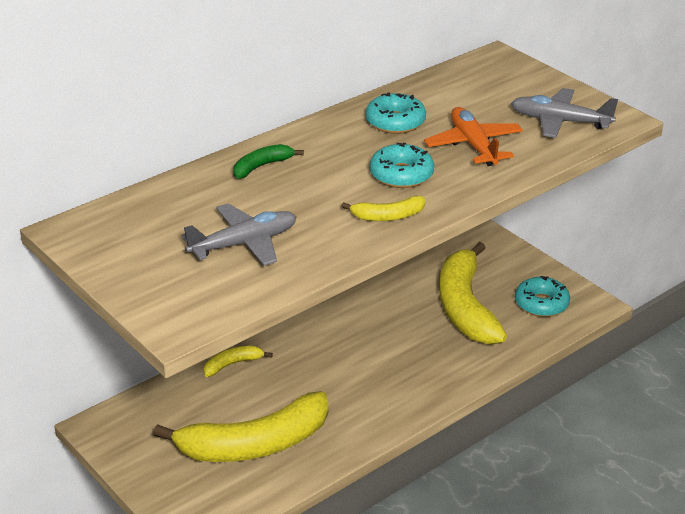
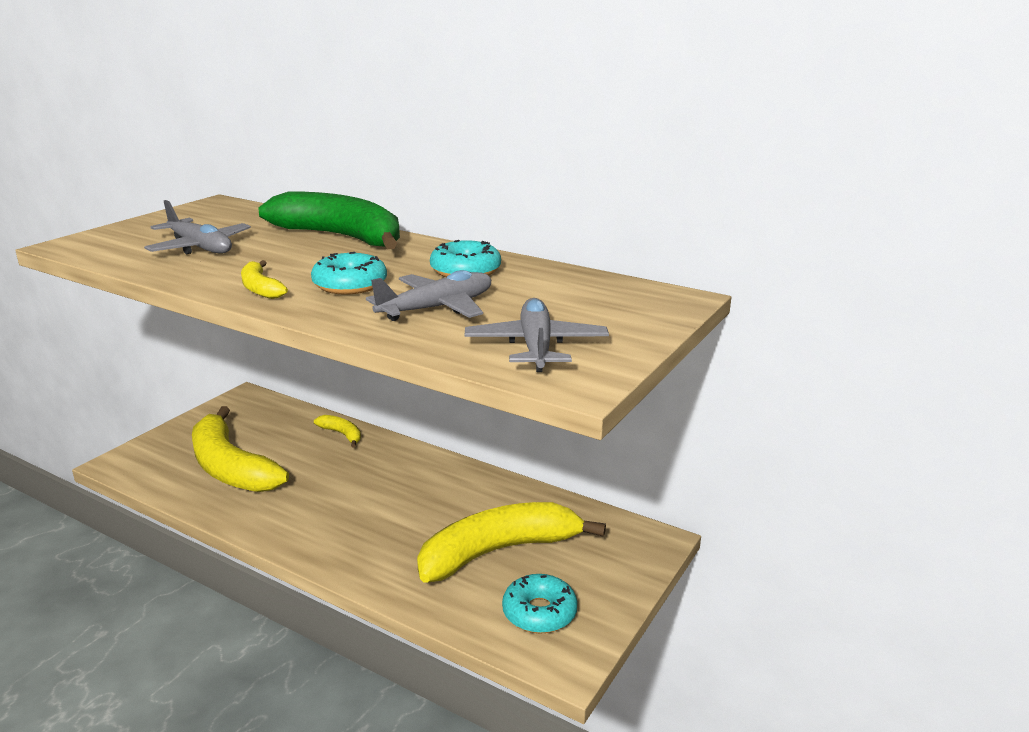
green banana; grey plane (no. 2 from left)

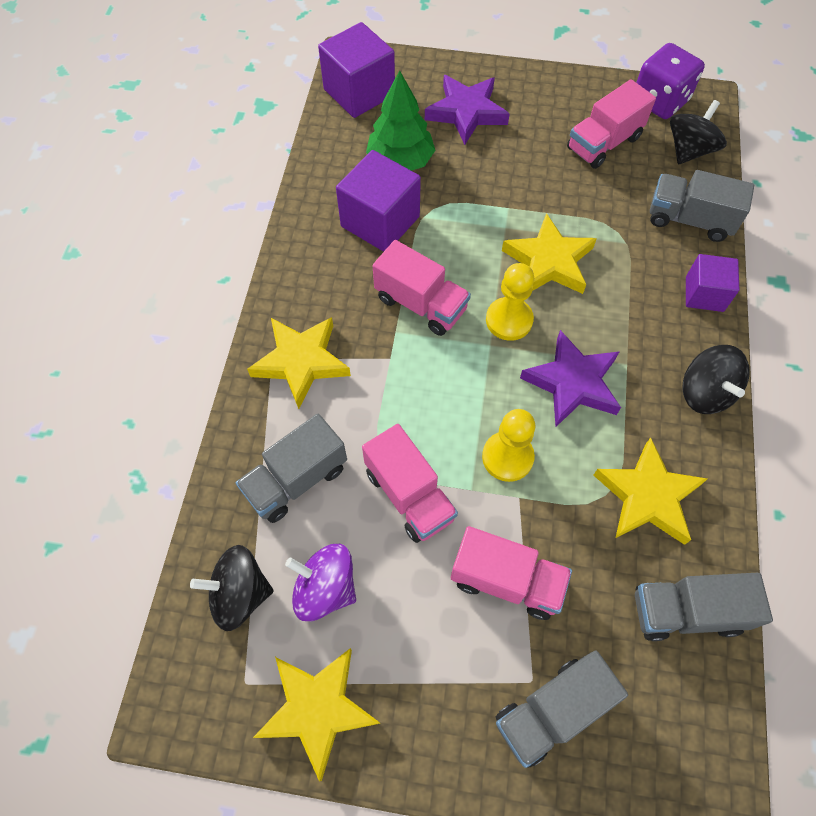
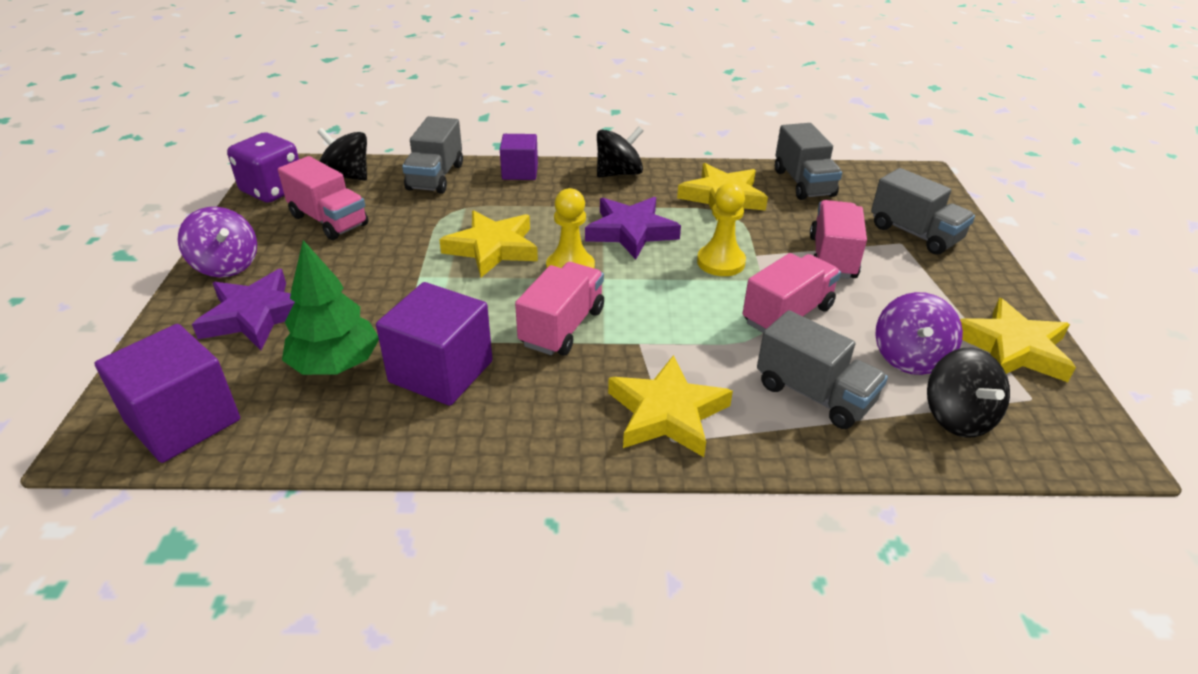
purple spinning top (no. 1 from left)

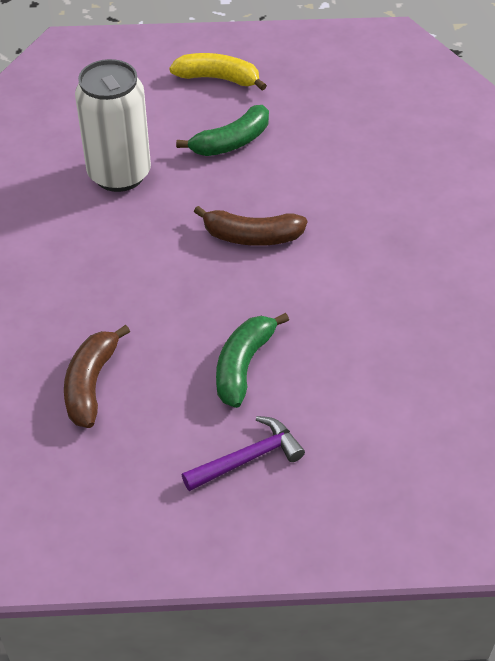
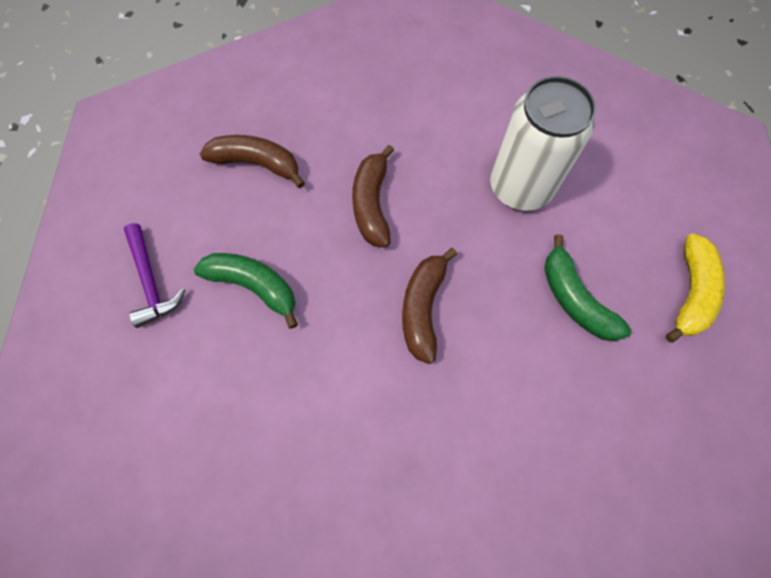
brown banana (no. 2 from left)

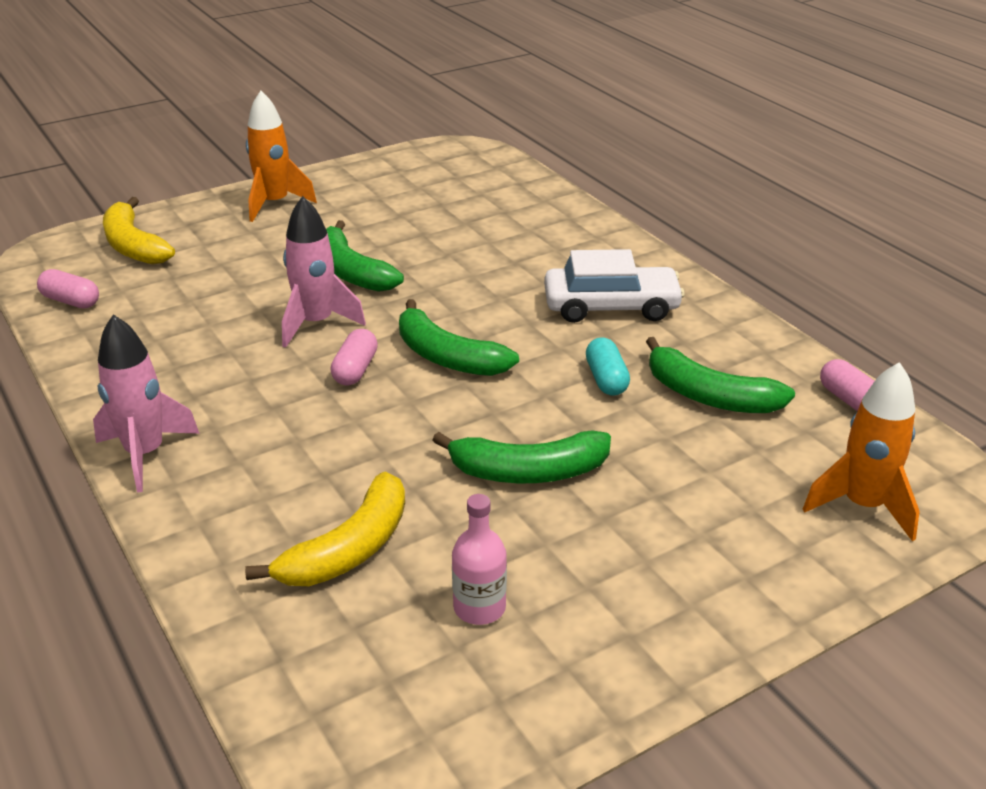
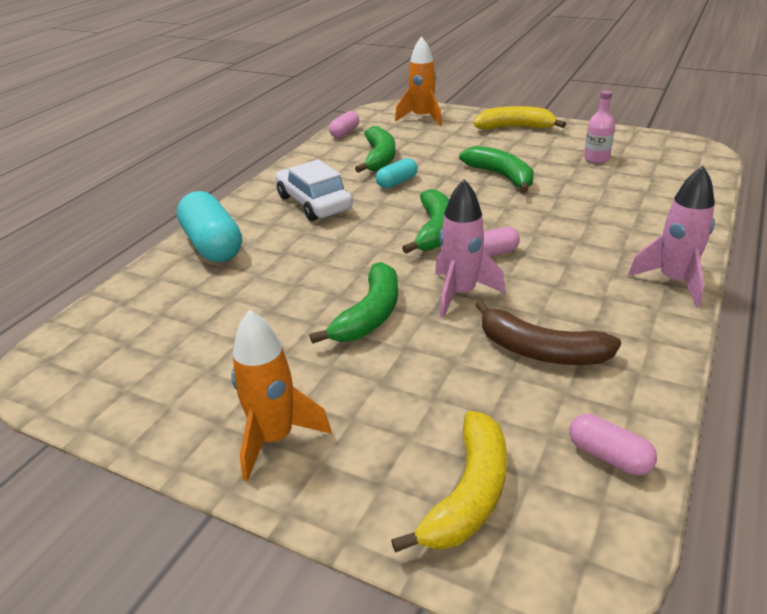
pink capsule (no. 3 from left); yellow banana (no. 2 from left); turquoise capsule (no. 1 from left); brown banana

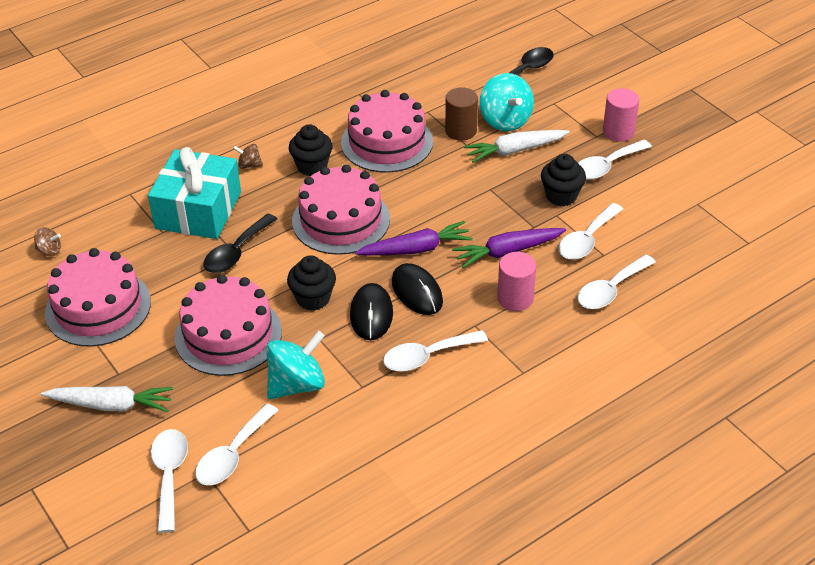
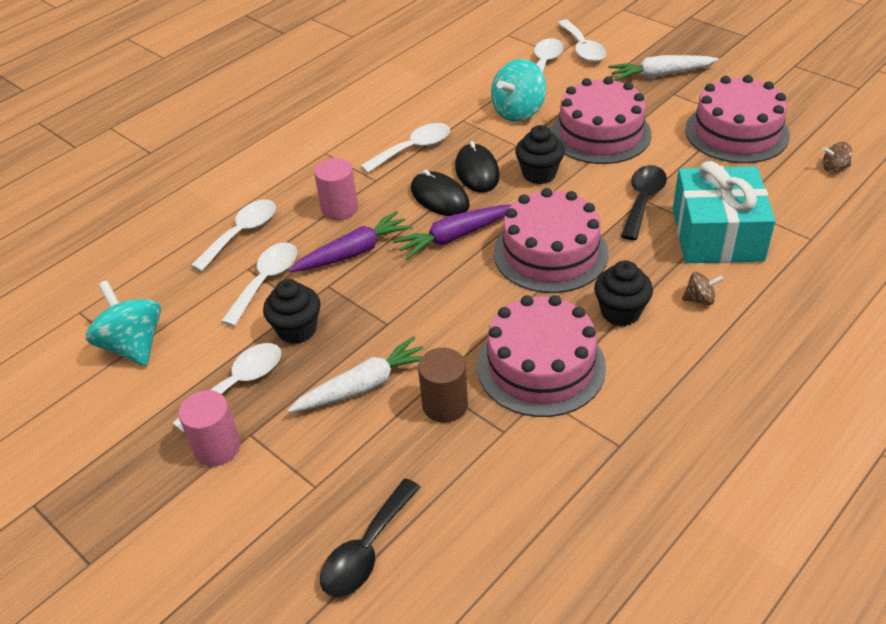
turquoise spinning top (no. 1 from left)

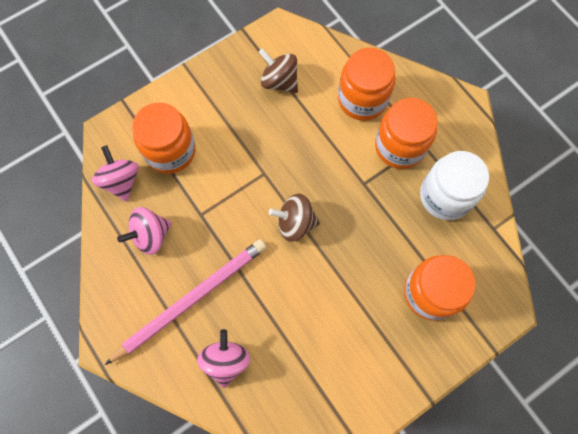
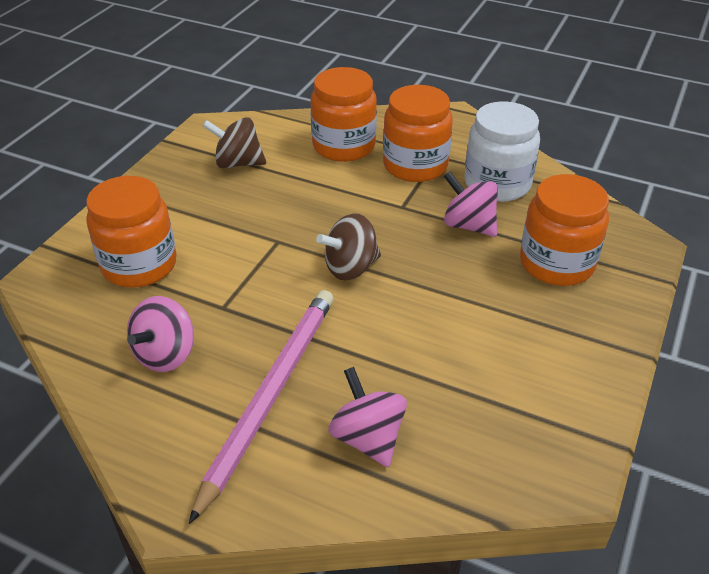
pink spinning top (no. 3 from left)

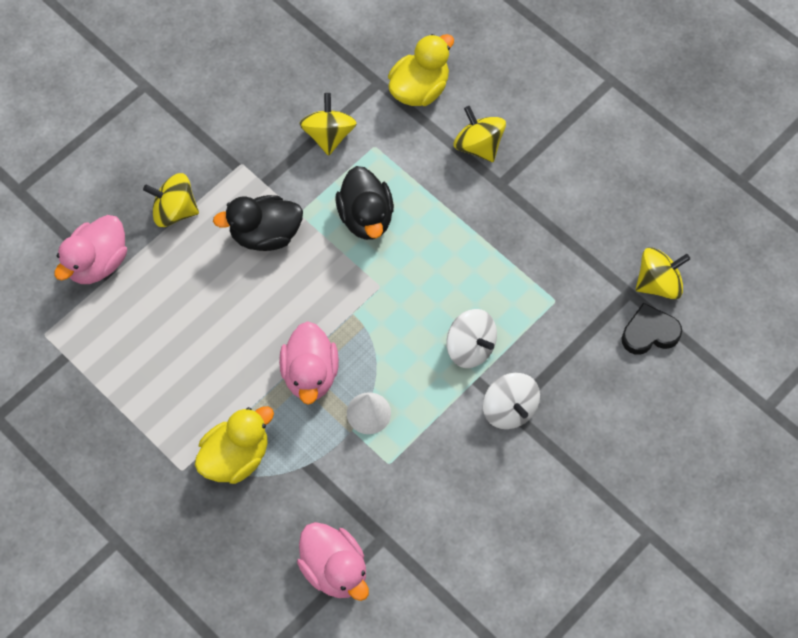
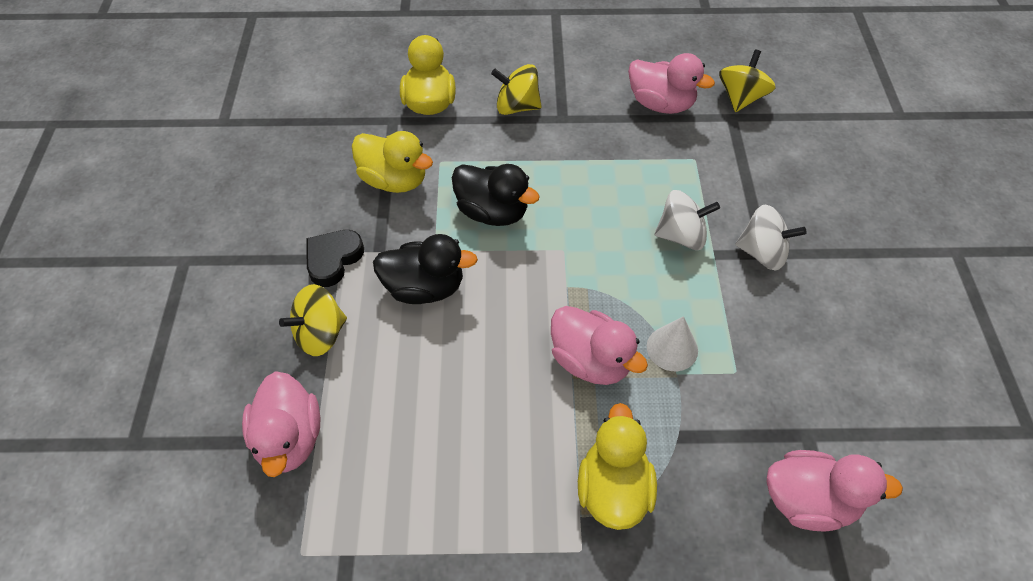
black duck (no. 1 from left); yellow duck (no. 1 from left); black heart; pink duck (no. 3 from left)

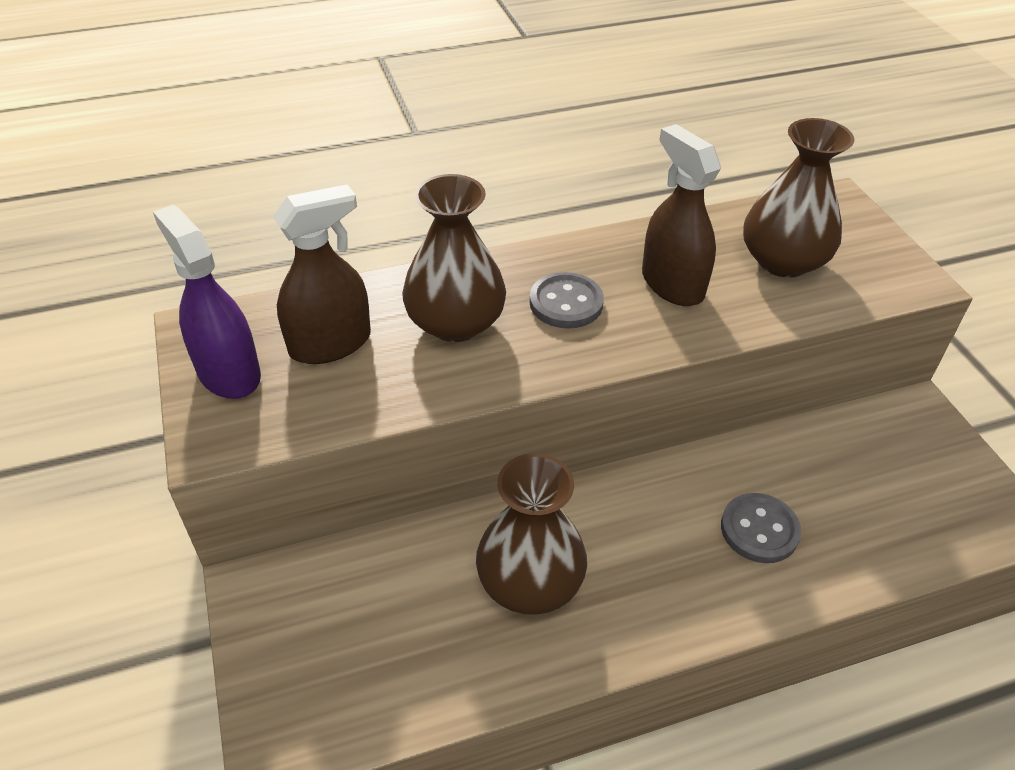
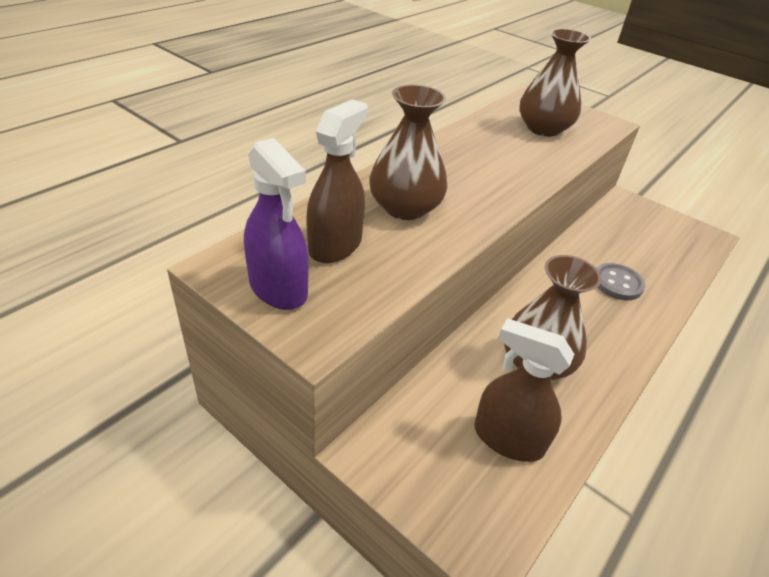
purple spray bottle; grey button (no. 1 from left in the first image); brown spray bottle (no. 2 from left)

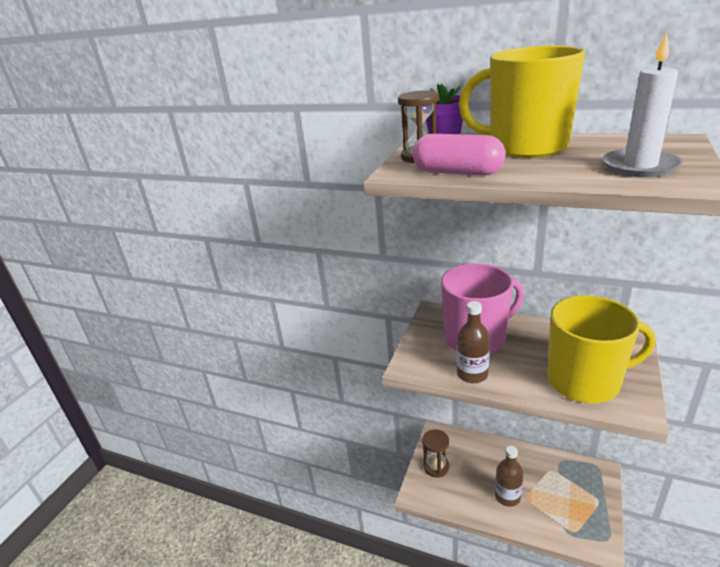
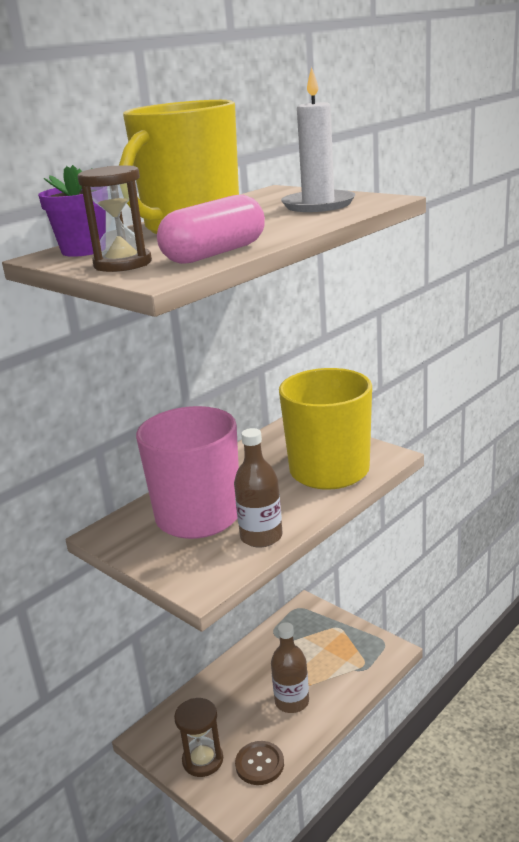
brown button

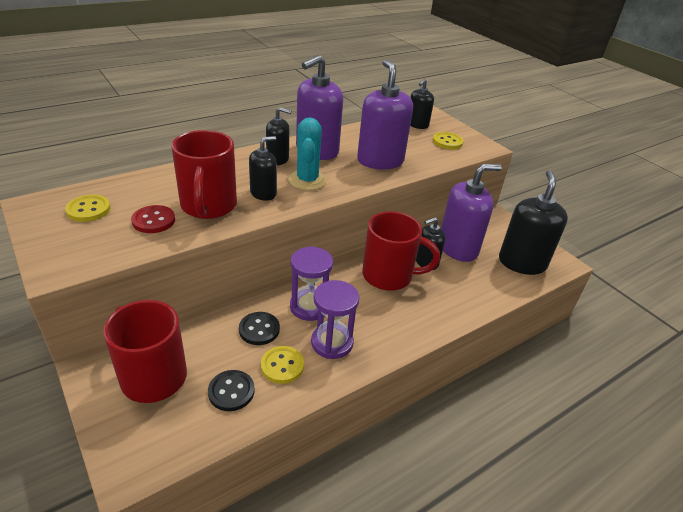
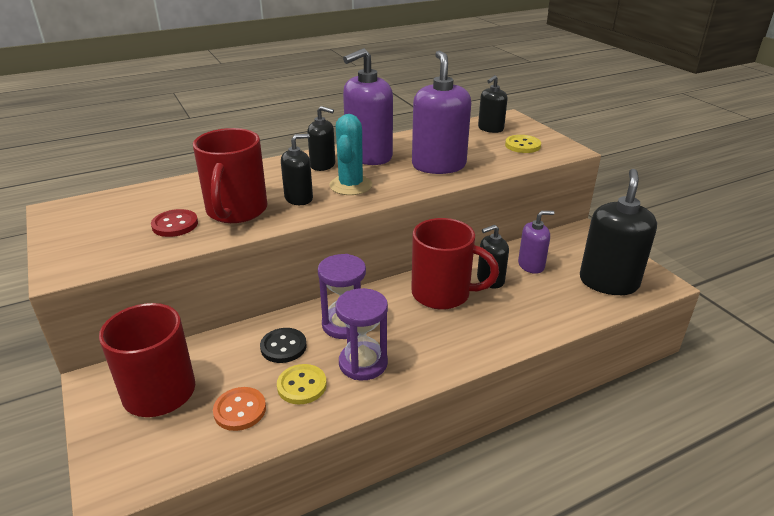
yellow button (no. 1 from left in the first image); orange button; purple soap dispenser (no. 3 from left)

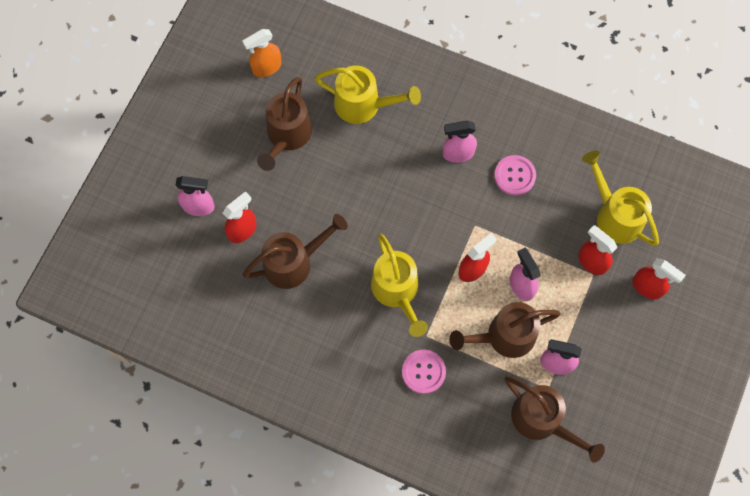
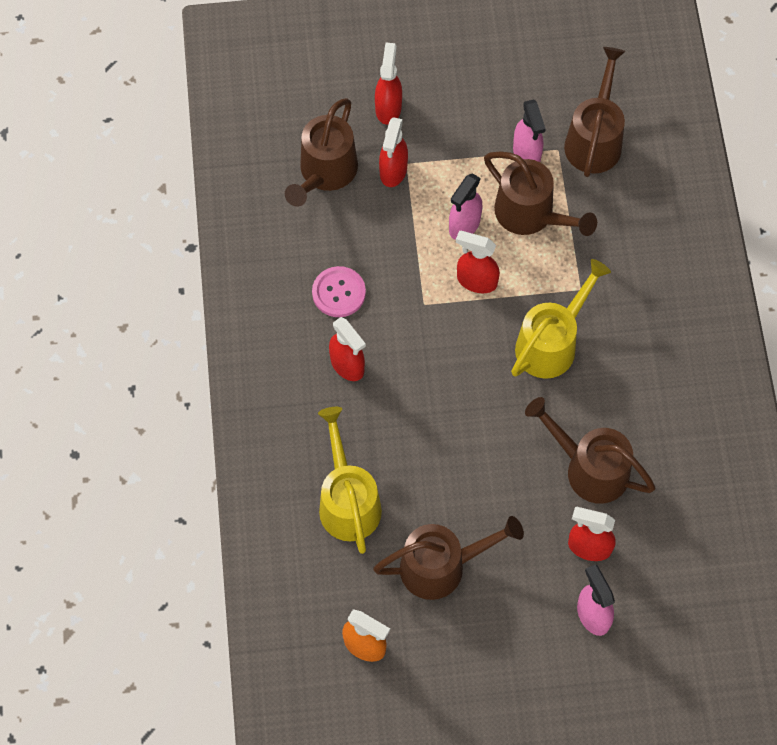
pink button (no. 1 from left in the first image); red spray bottle (no. 1 from left); brown watering can (no. 1 from left)

